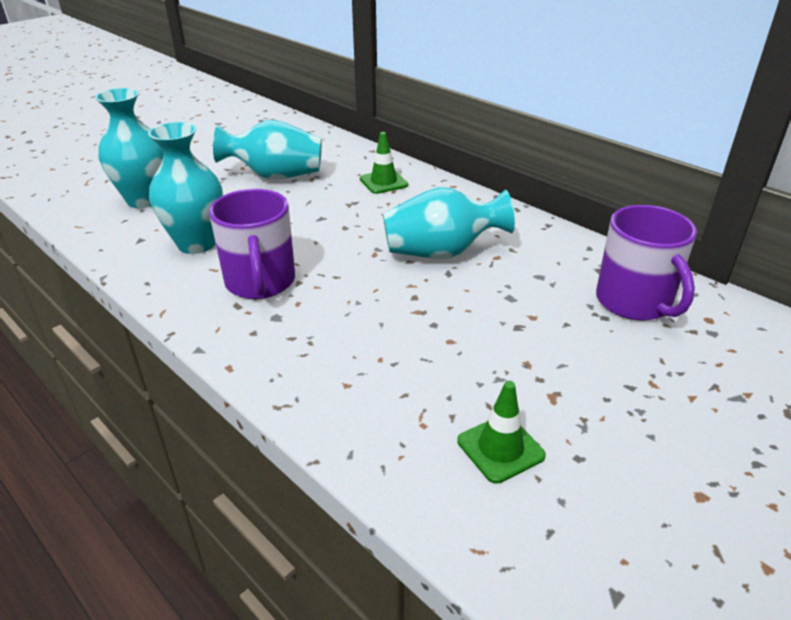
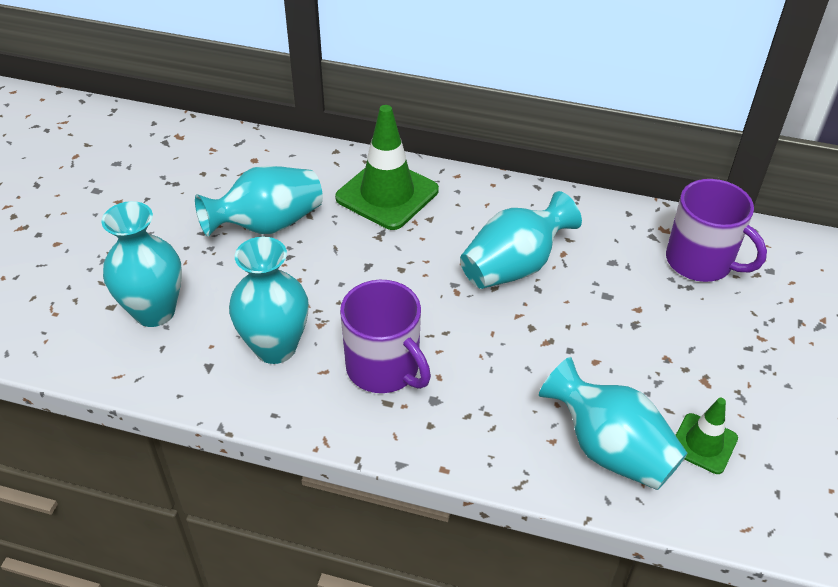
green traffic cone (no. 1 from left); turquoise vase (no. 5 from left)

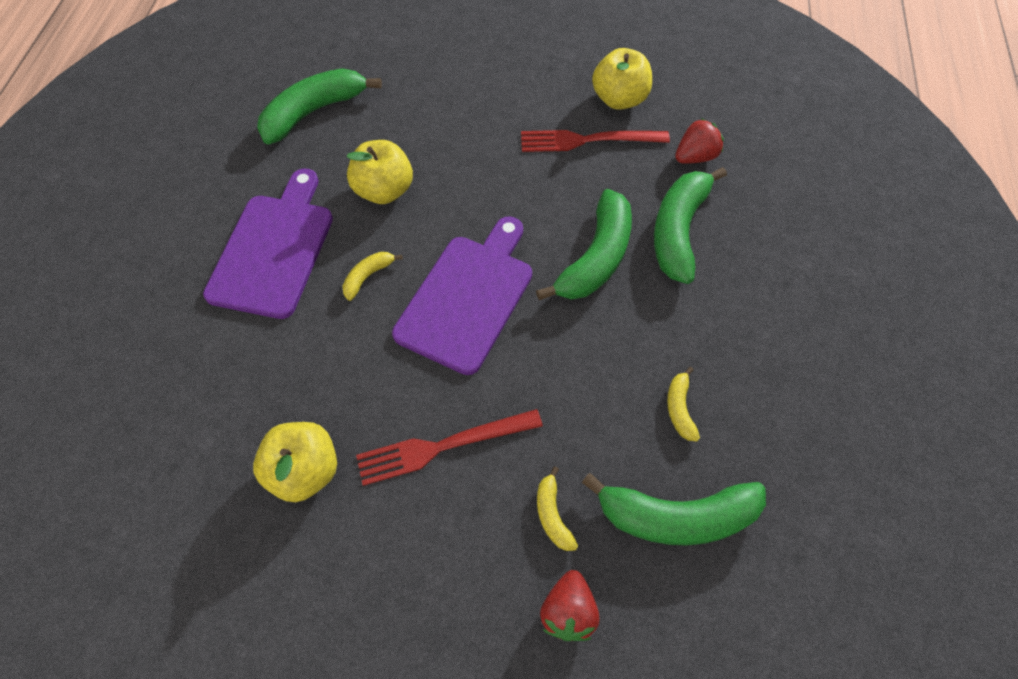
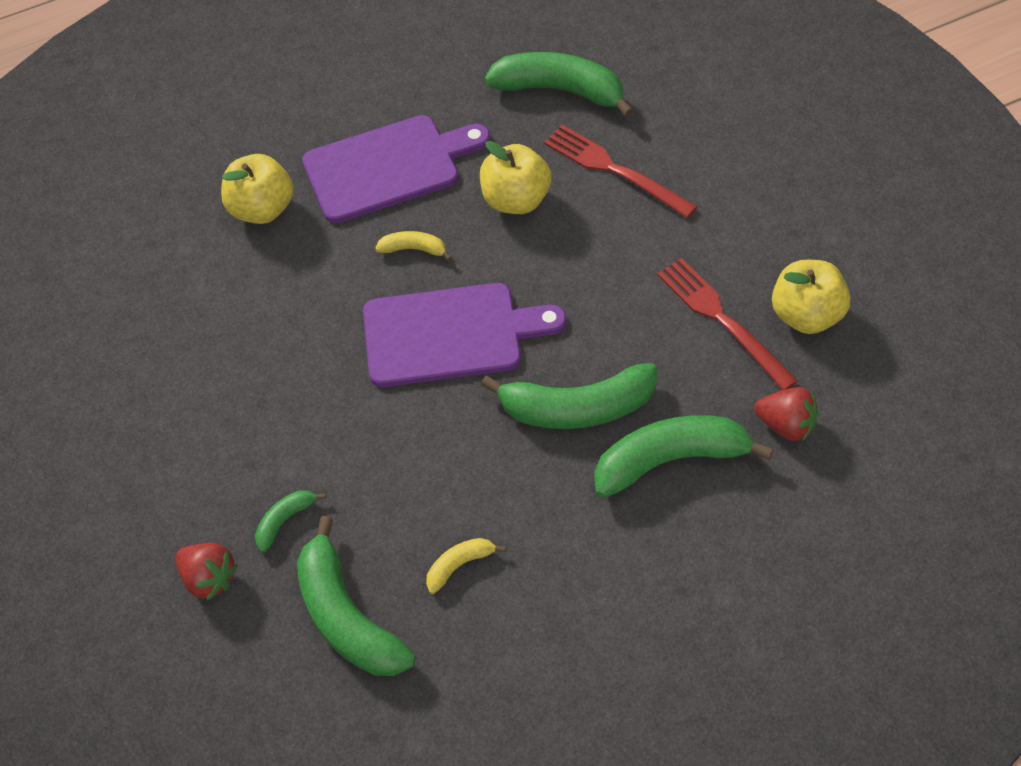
yellow apple (no. 1 from left); red fork (no. 1 from left); green banana (no. 1 from left); red strawberry (no. 1 from left)

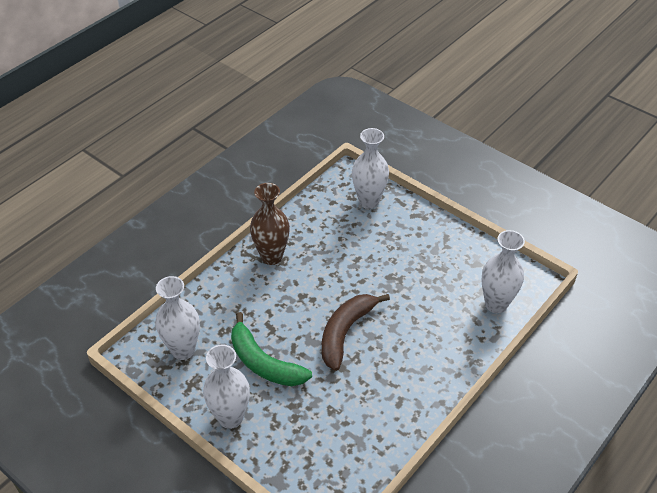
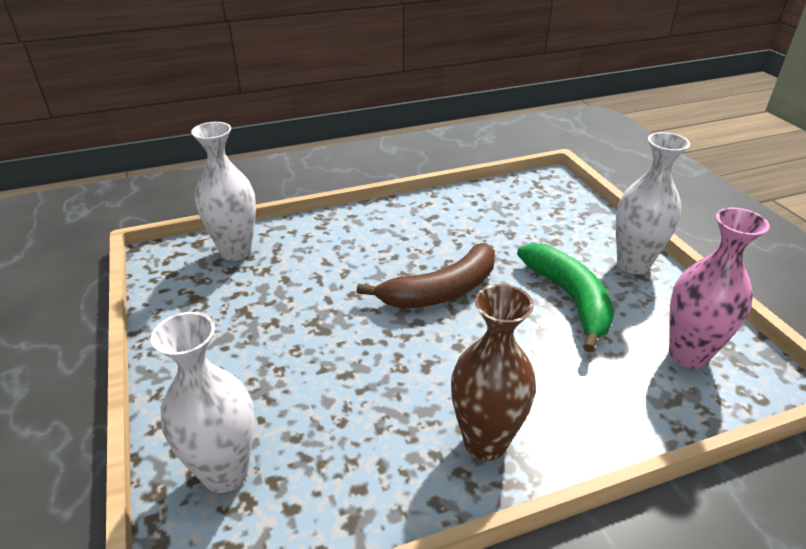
pink vase

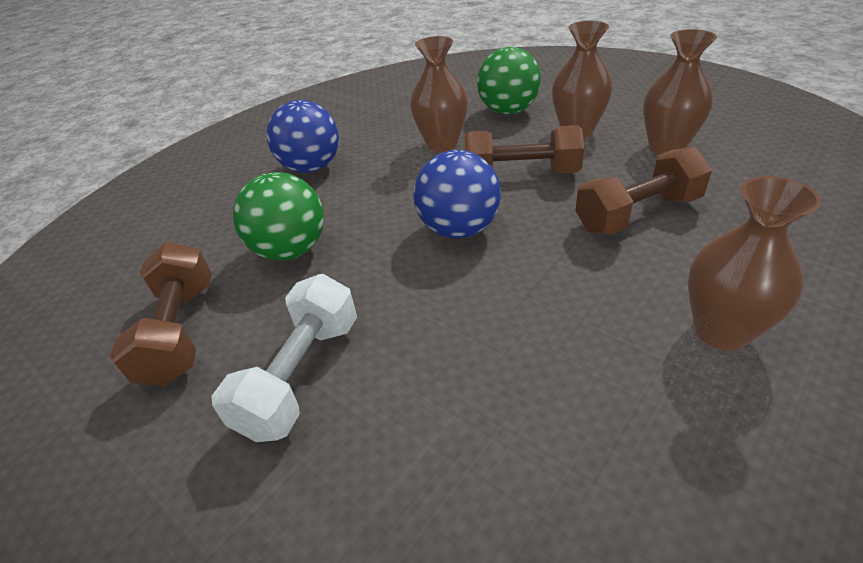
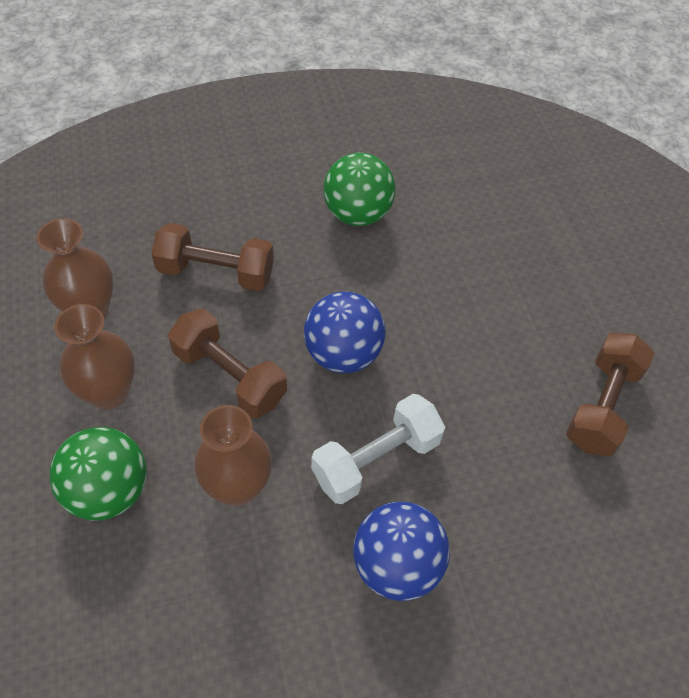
white dumbbell; green ball (no. 2 from left); brown vase (no. 4 from left in the first image)

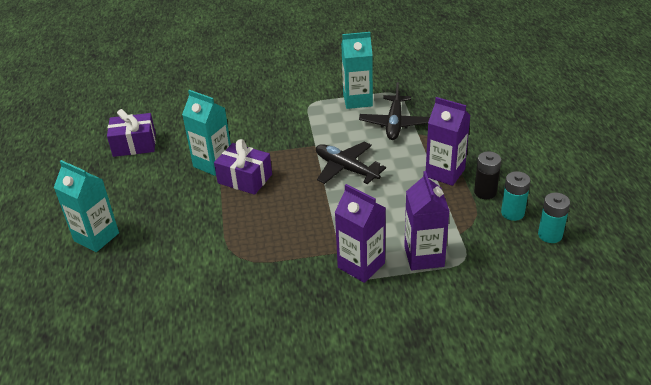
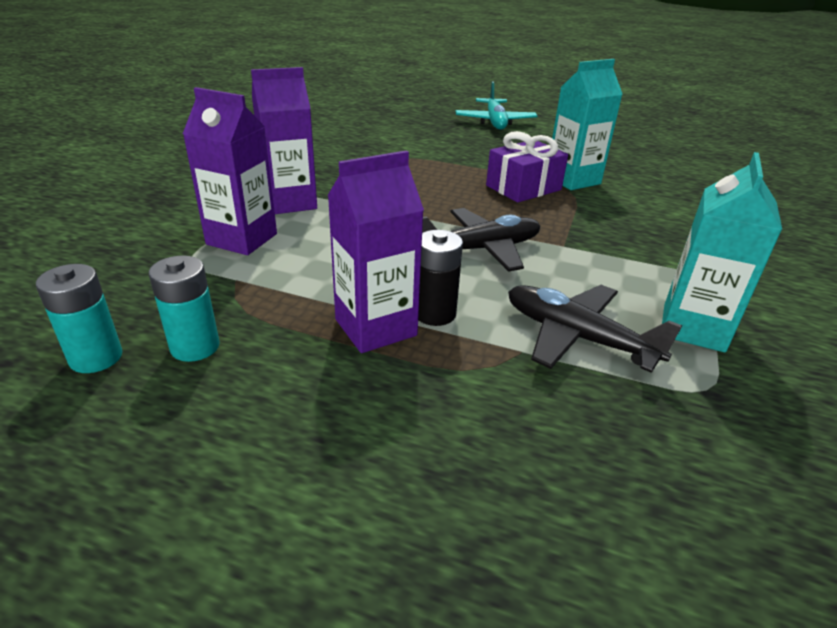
turquoise plane; purple gift (no. 1 from left in the first image); black battery

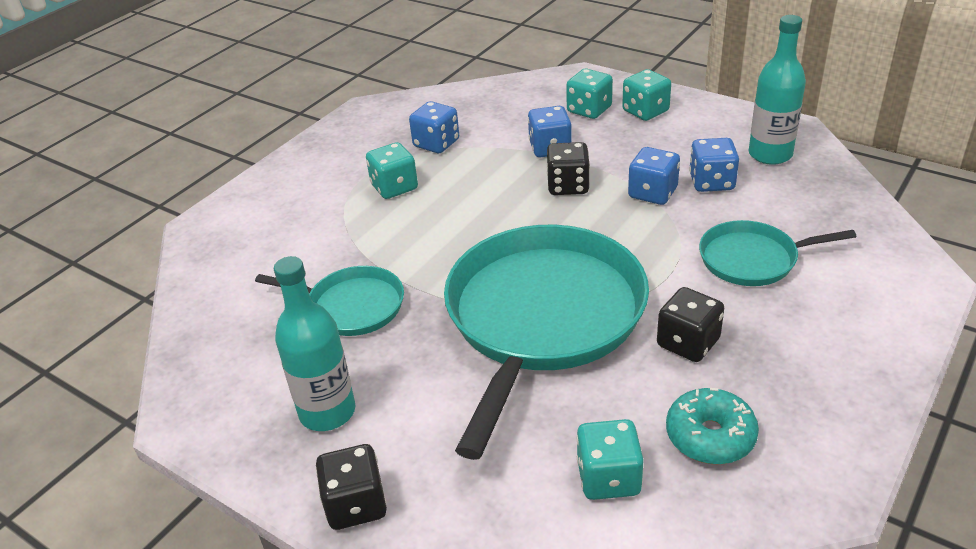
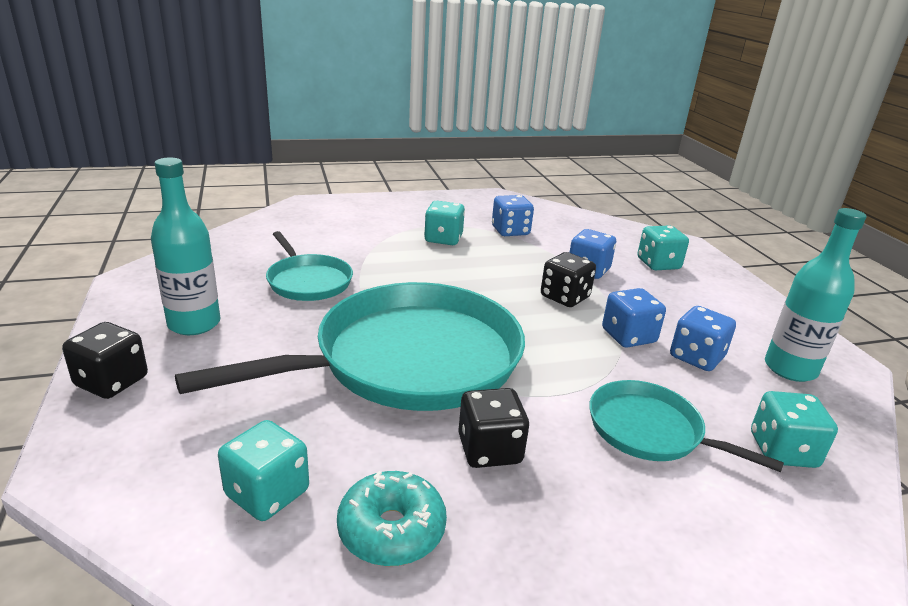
turquoise dice (no. 4 from left)

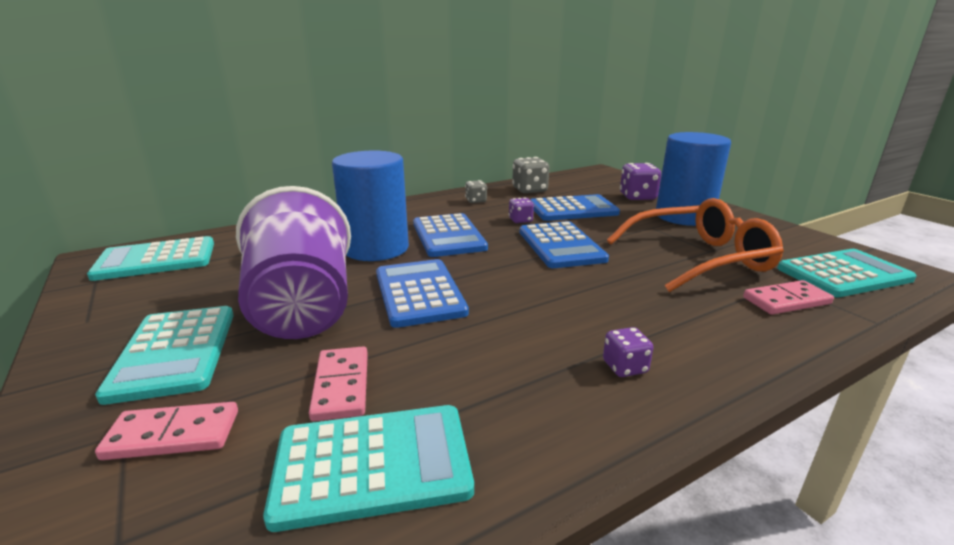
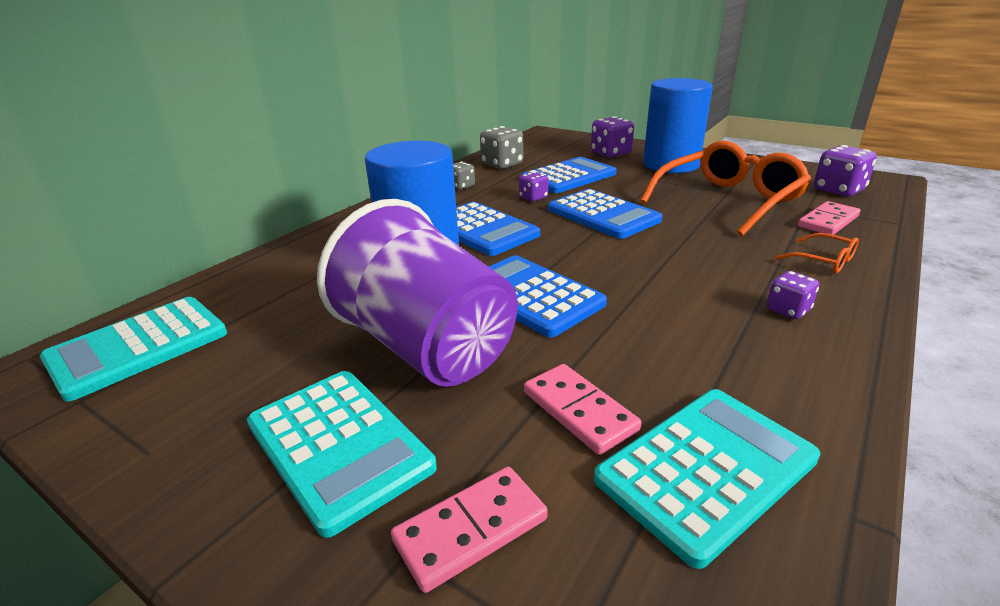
purple dice (no. 4 from left); orange glasses (no. 2 from left)

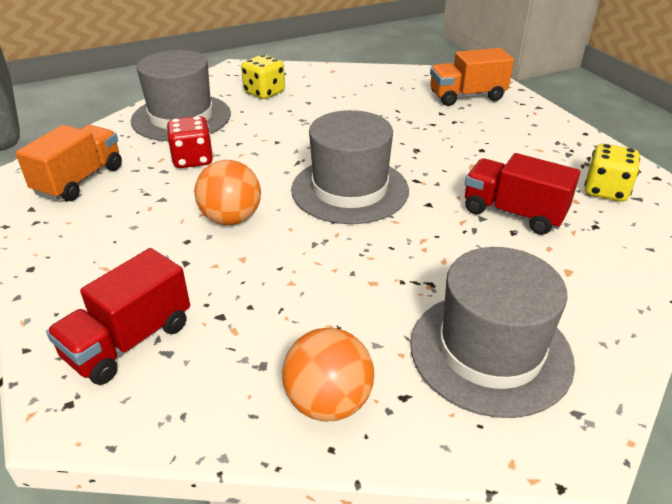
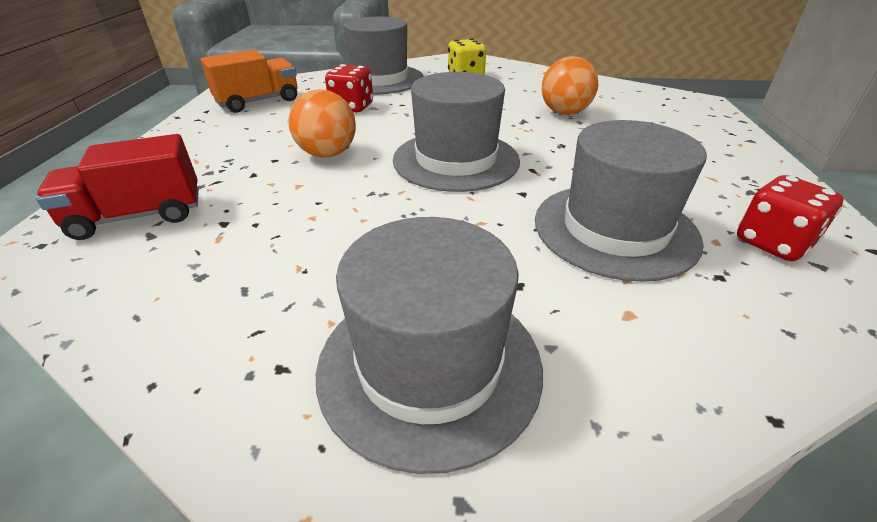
orange ball (no. 2 from left); orange truck (no. 2 from left in the first image); grey hat (no. 4 from left); red dice (no. 2 from left)

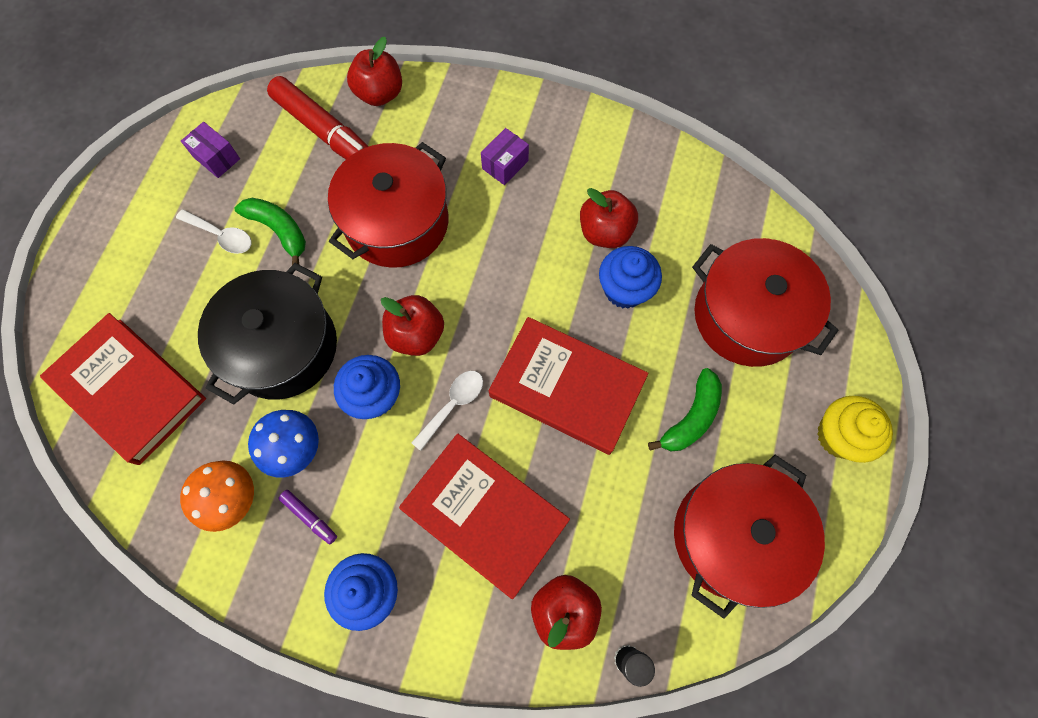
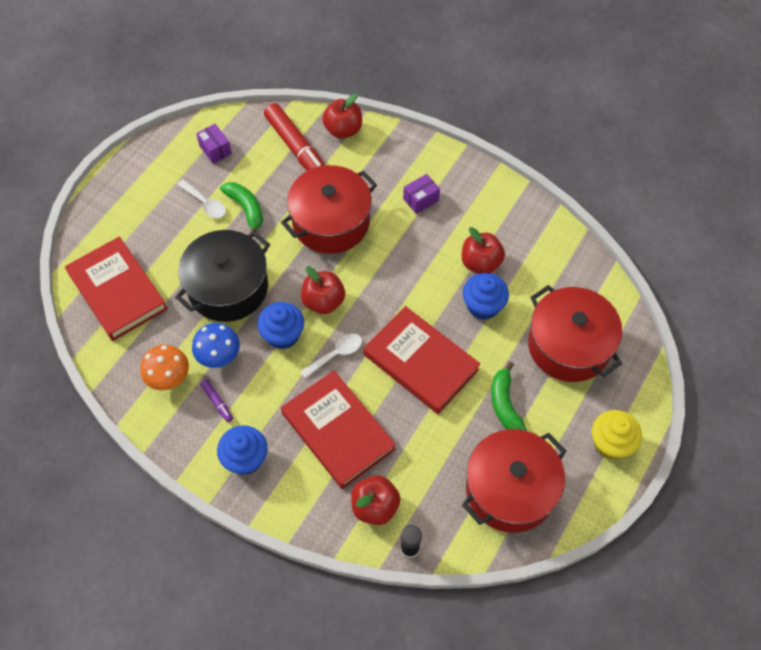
green banana (no. 2 from left)

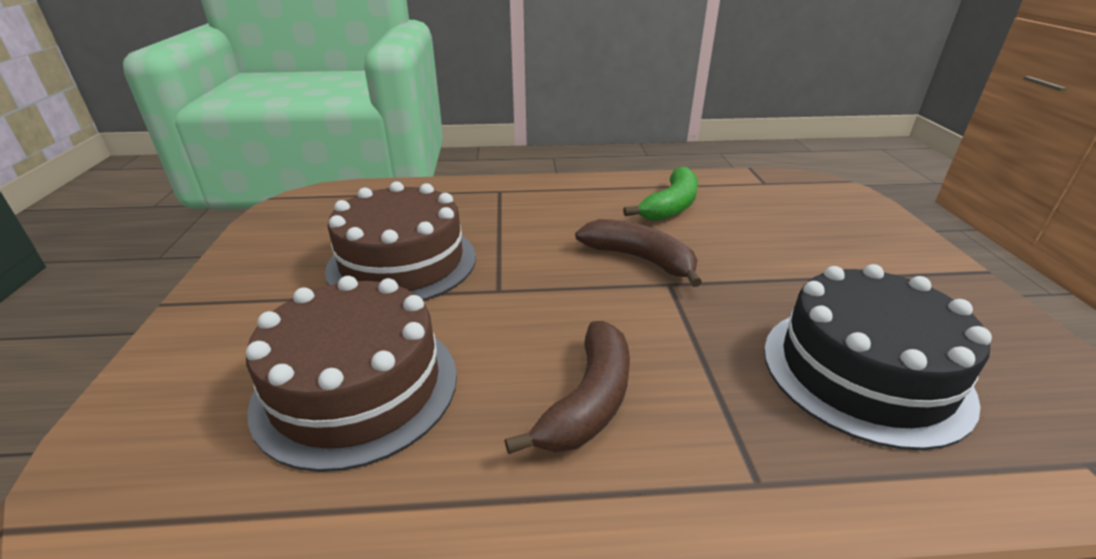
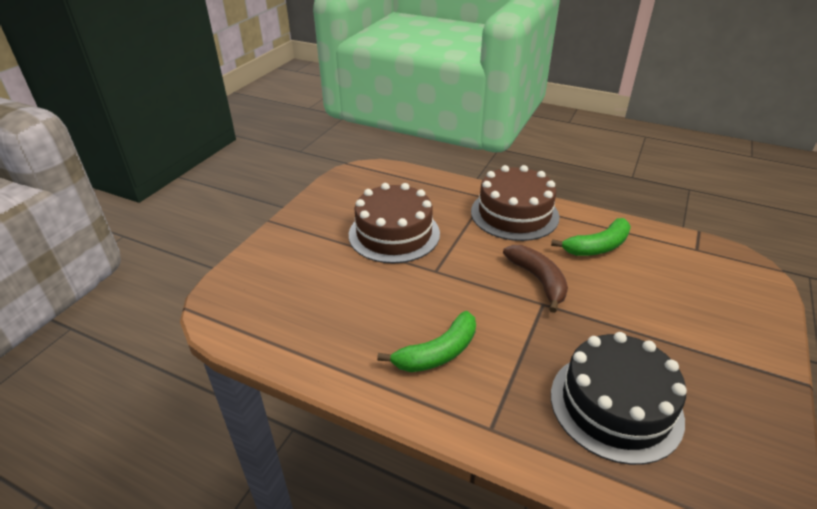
brown cake (no. 2 from left); green banana (no. 1 from left)

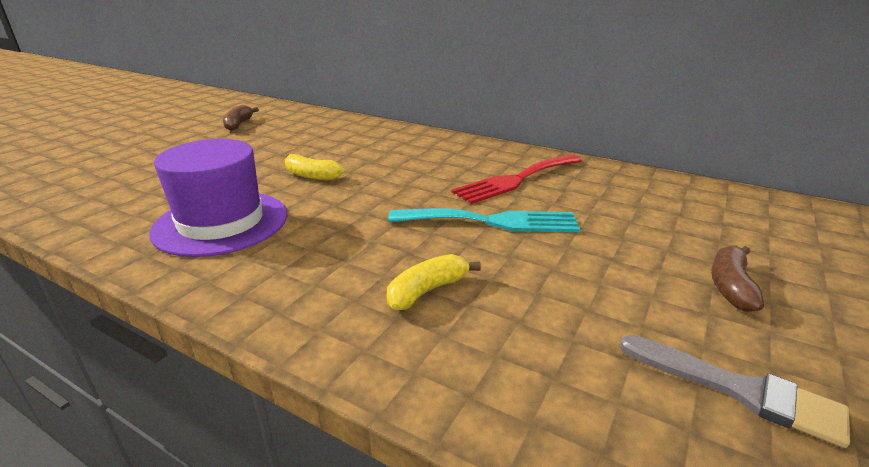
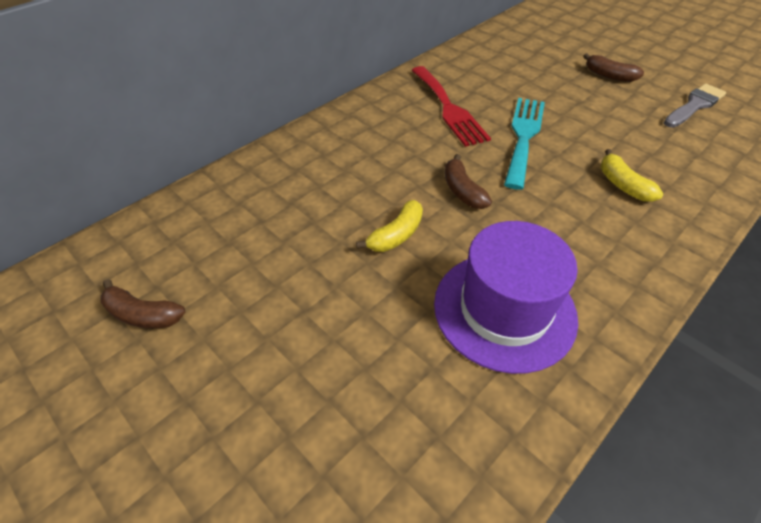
brown banana (no. 2 from left)

